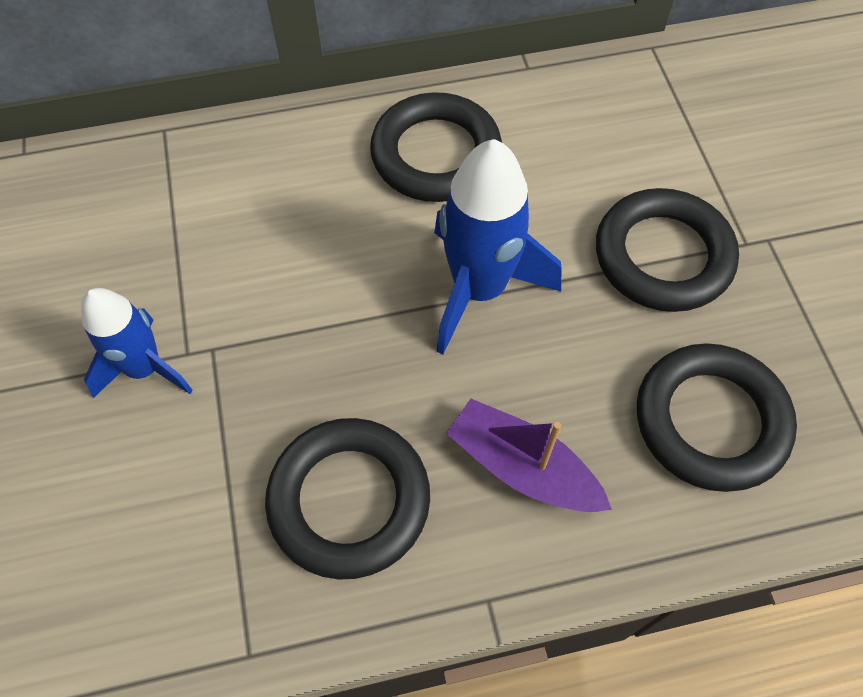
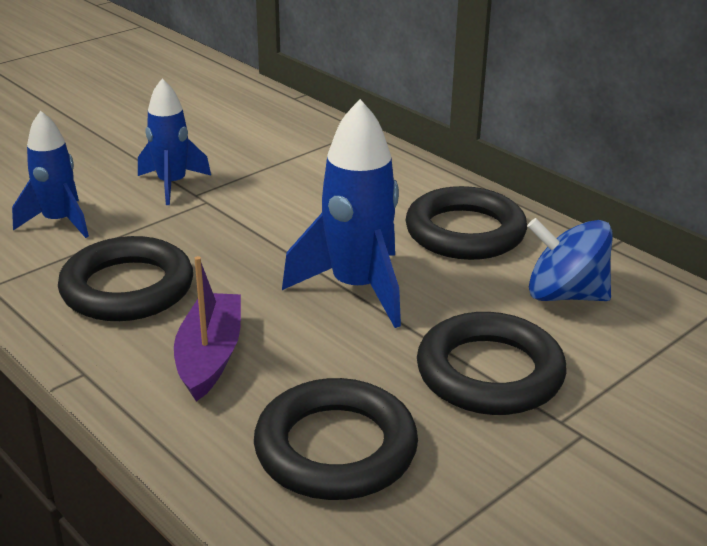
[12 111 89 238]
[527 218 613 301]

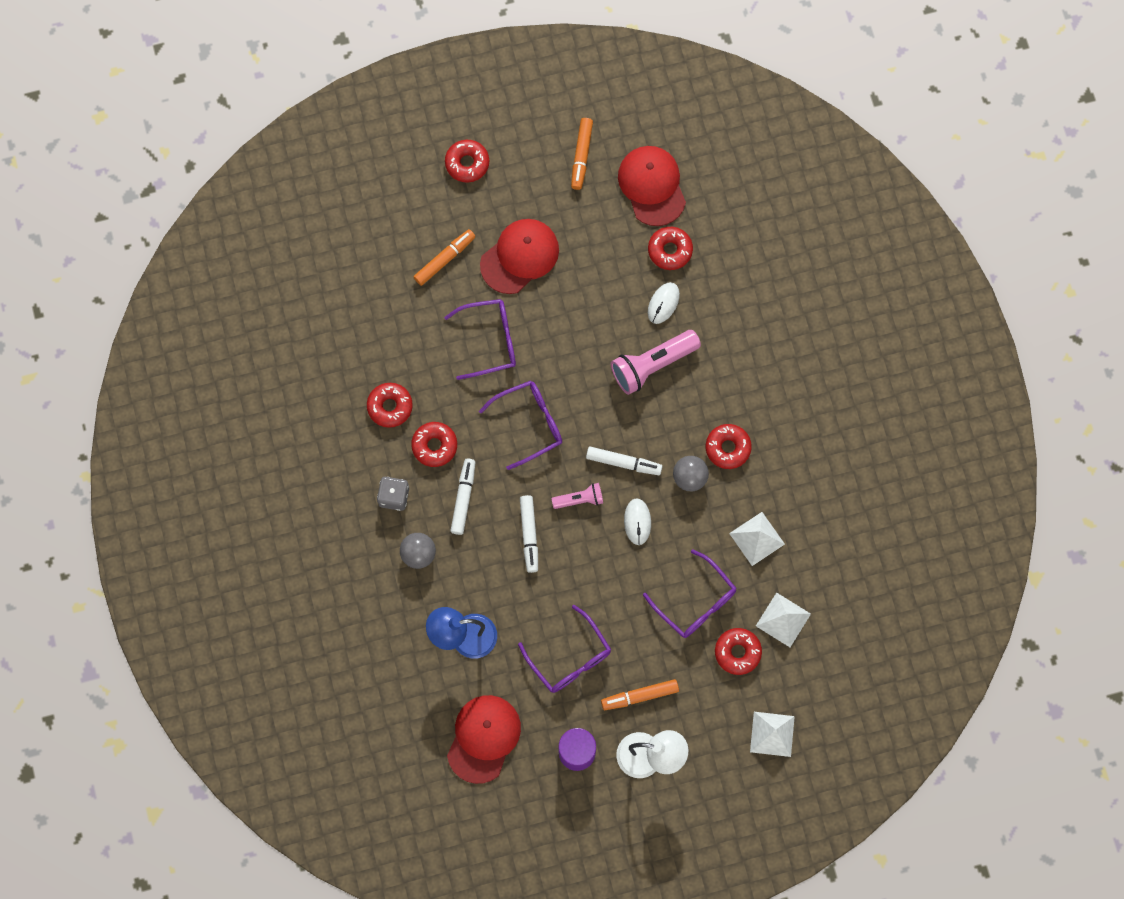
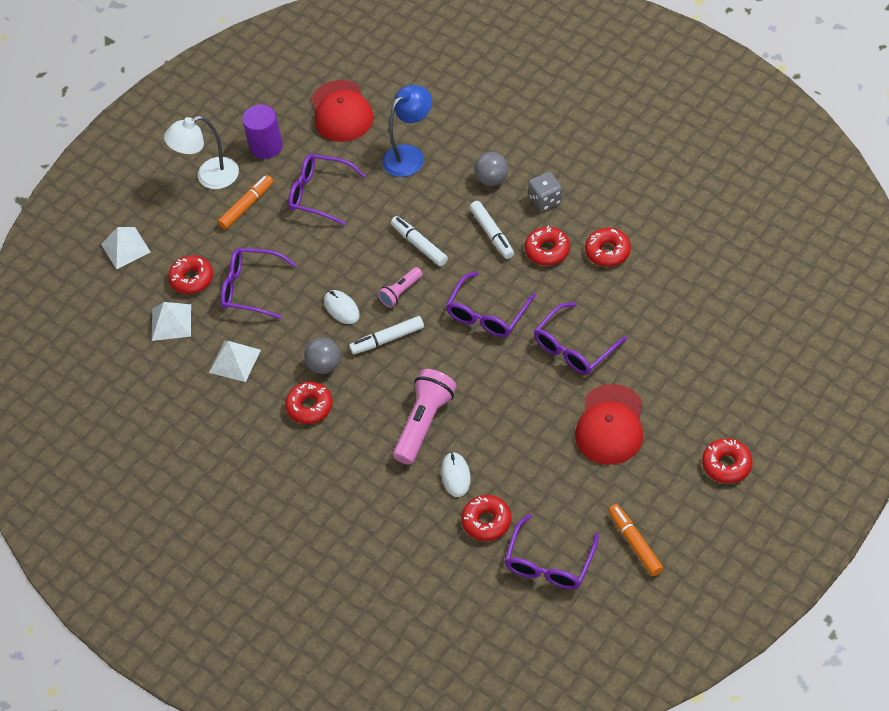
[414 229 475 286] (first image)
[504 514 599 589]

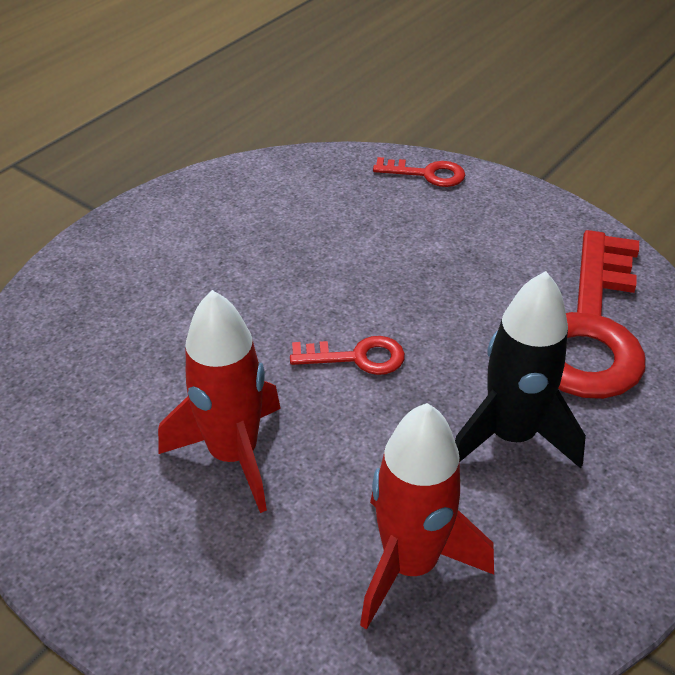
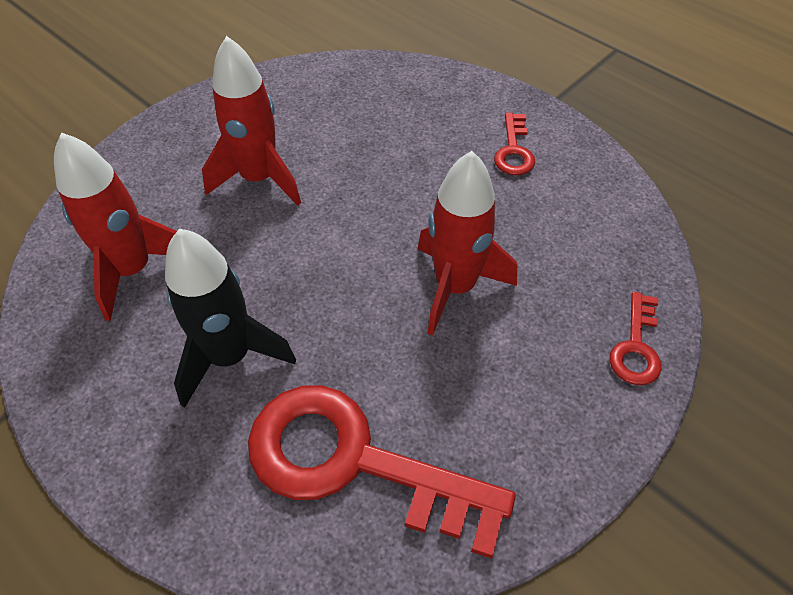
[418 151 517 335]
[494 113 535 175]

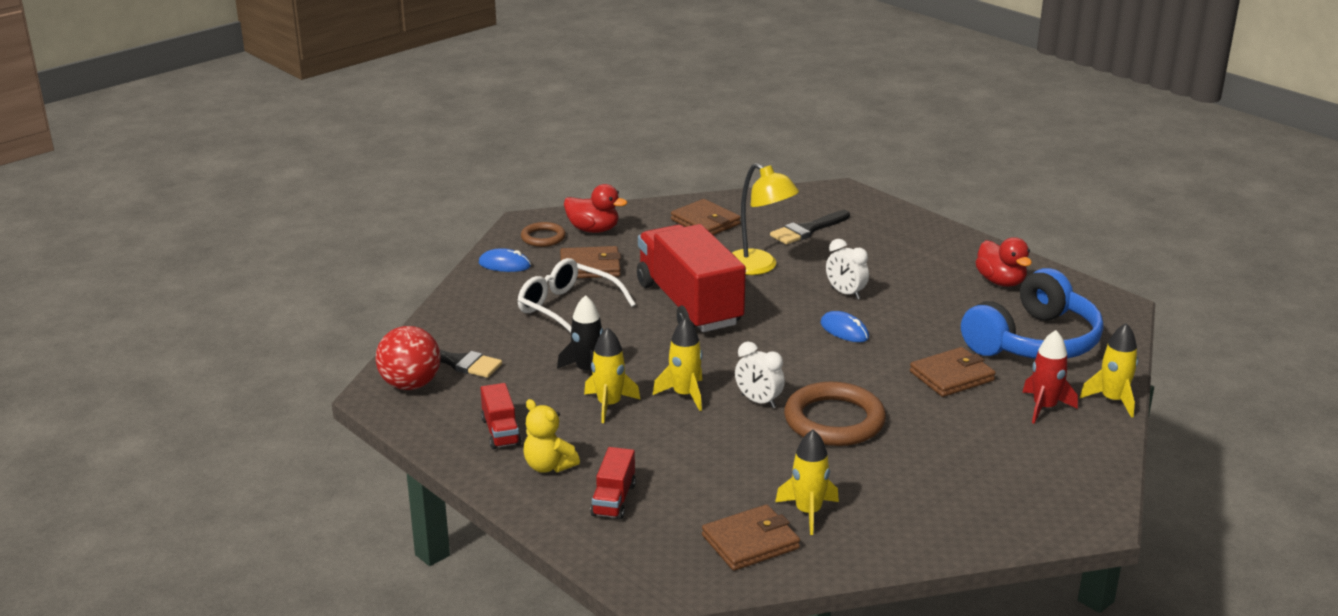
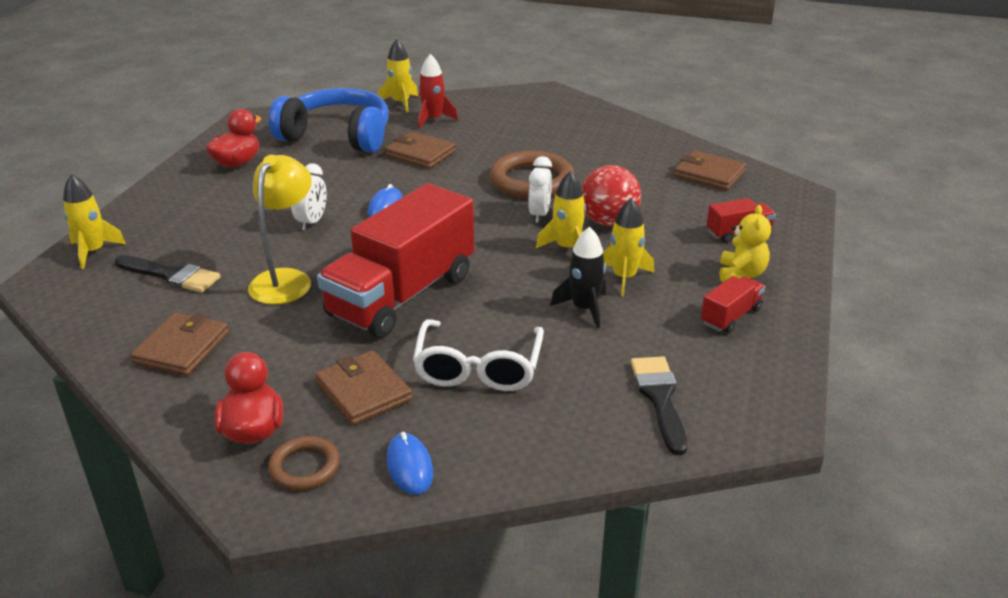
[581 165 641 226]
[63 174 126 269]

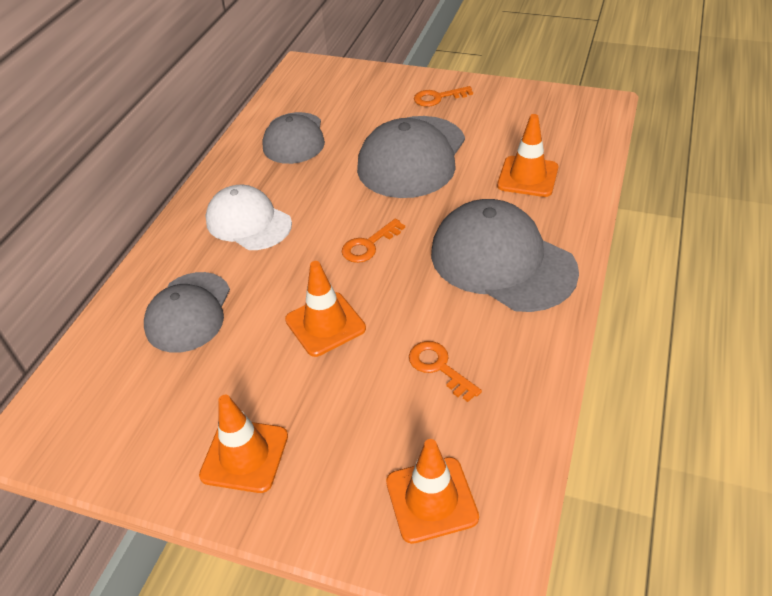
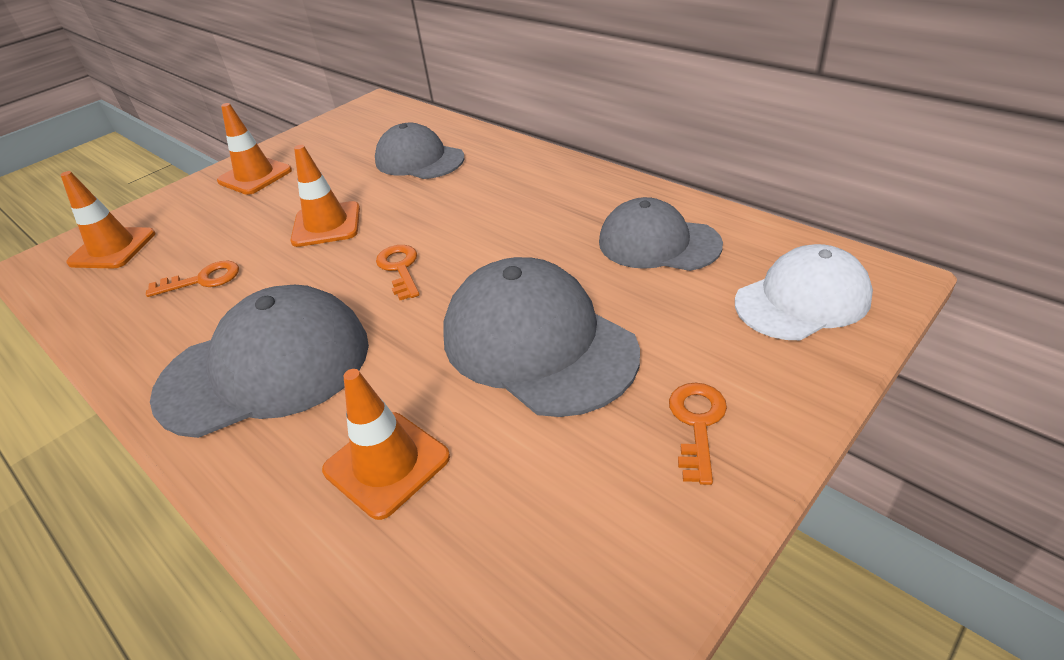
[735 244 873 340]

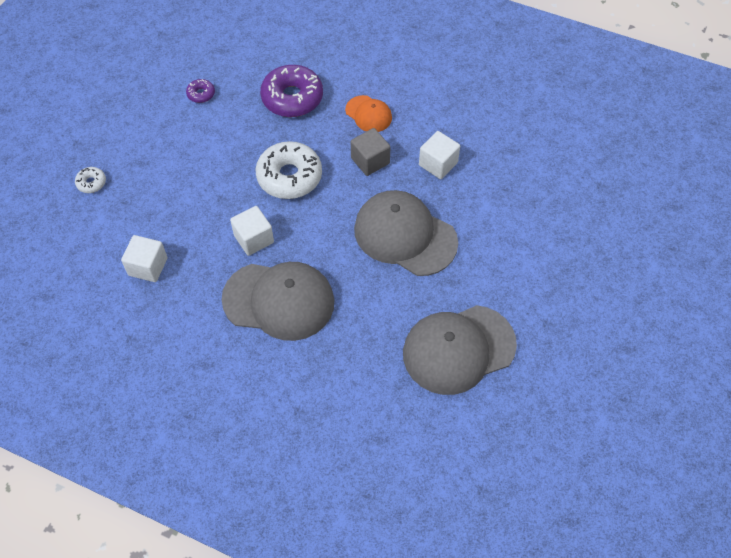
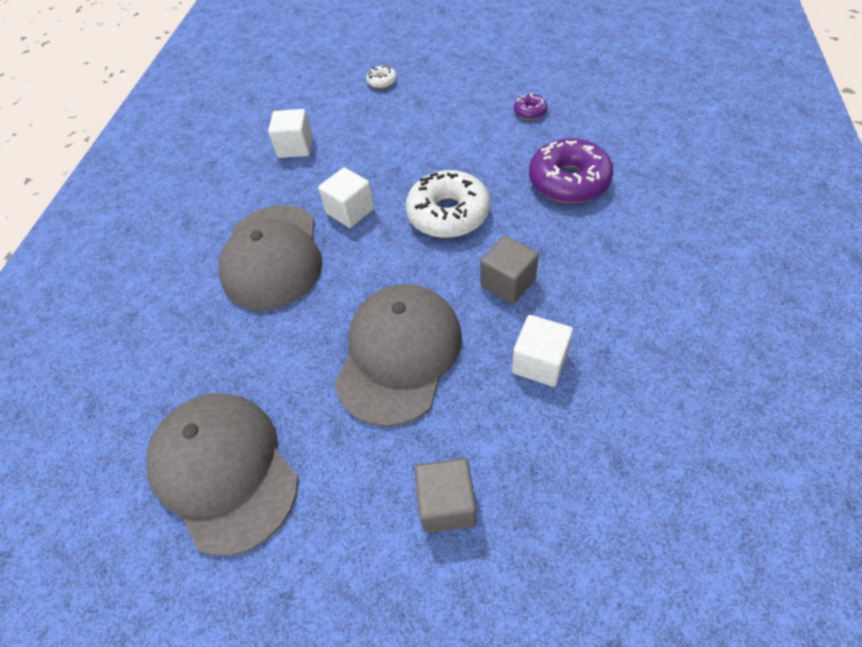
[345 95 392 132] (first image)
[414 458 476 533]

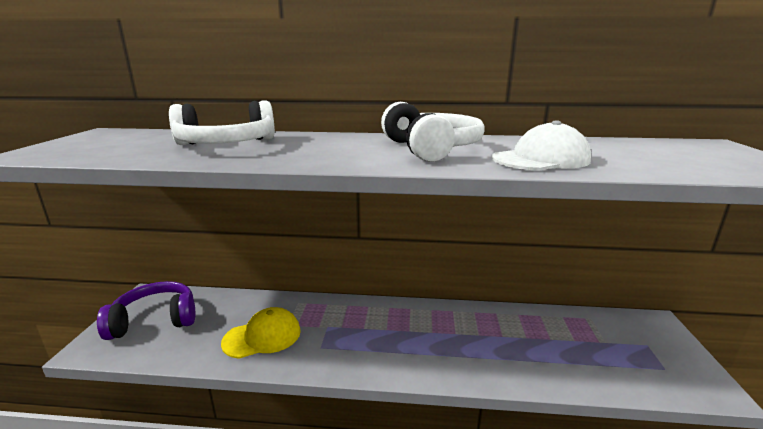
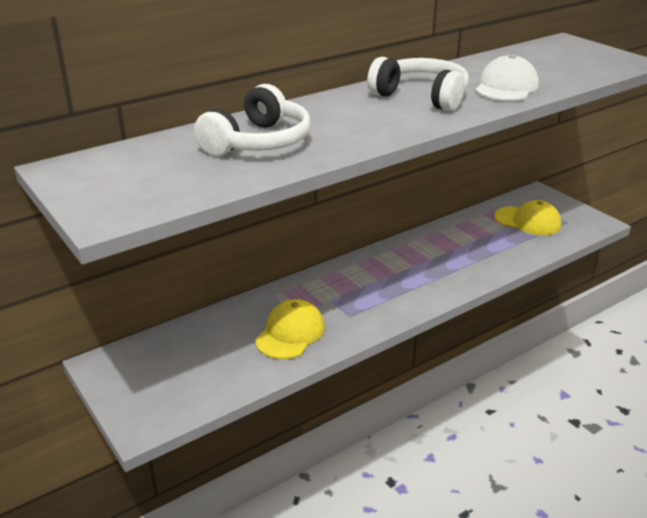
[97 281 195 340] (first image)
[494 200 561 235]

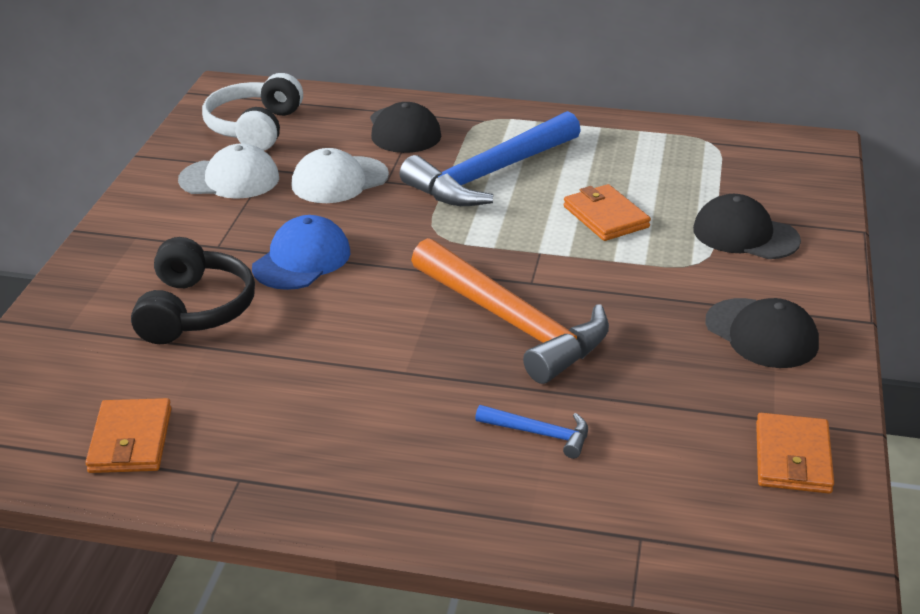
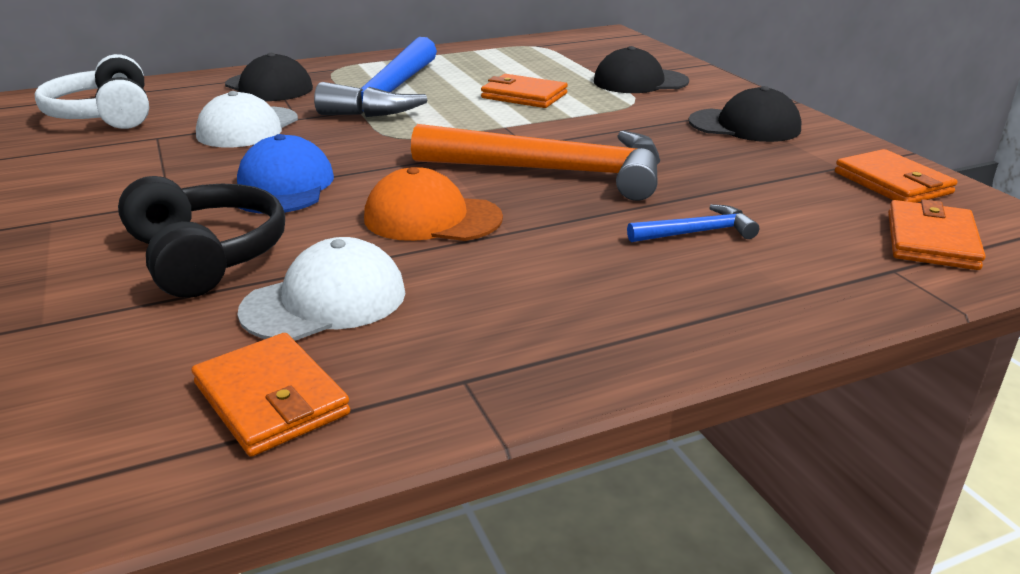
[364 167 503 241]
[888 199 986 270]
[237 237 405 341]

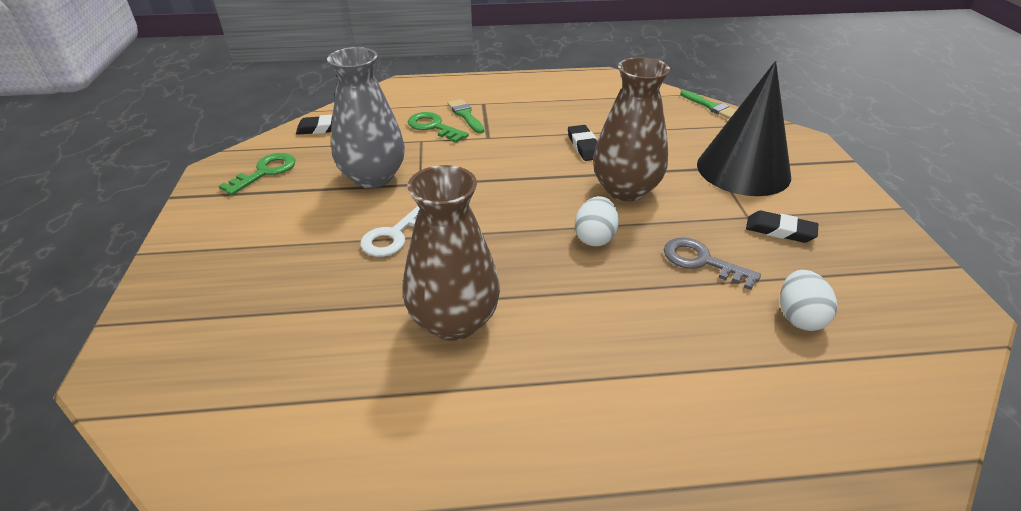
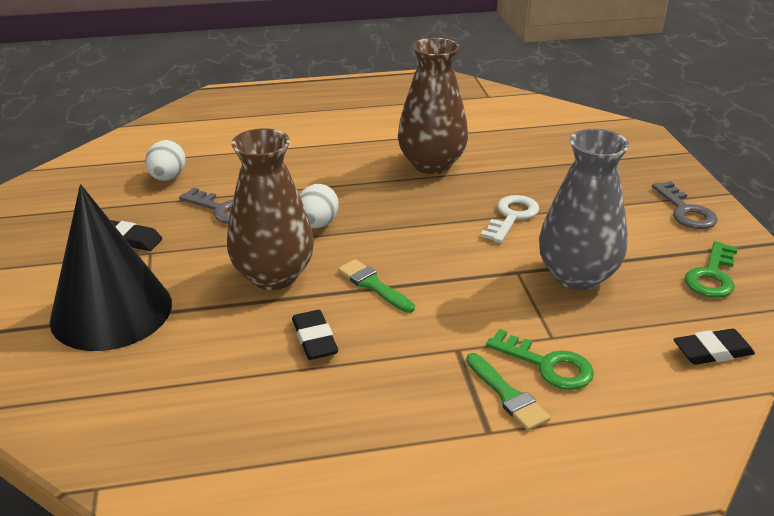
[652 181 717 229]
[338 259 415 313]

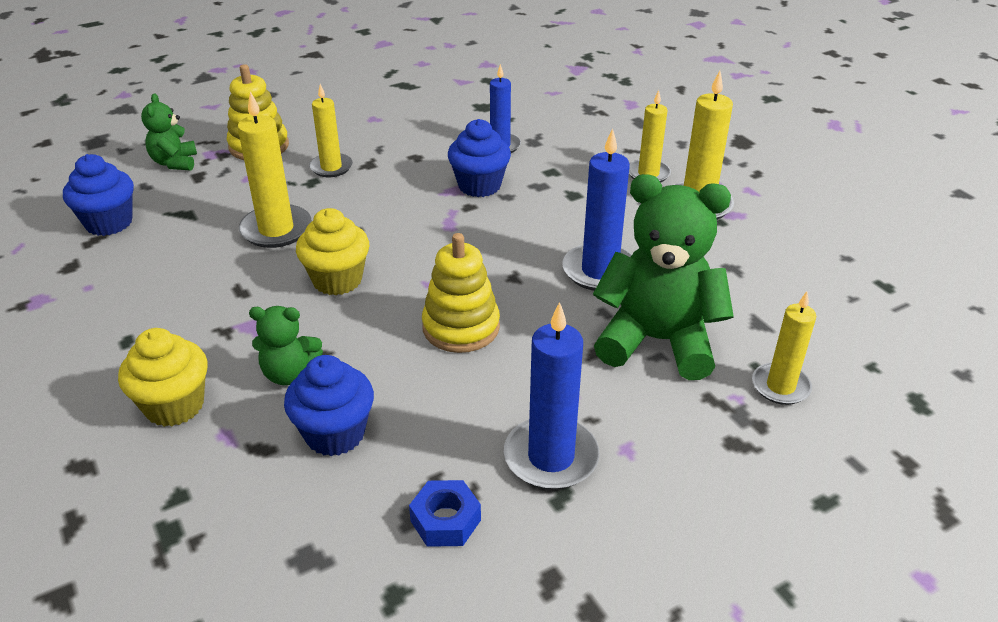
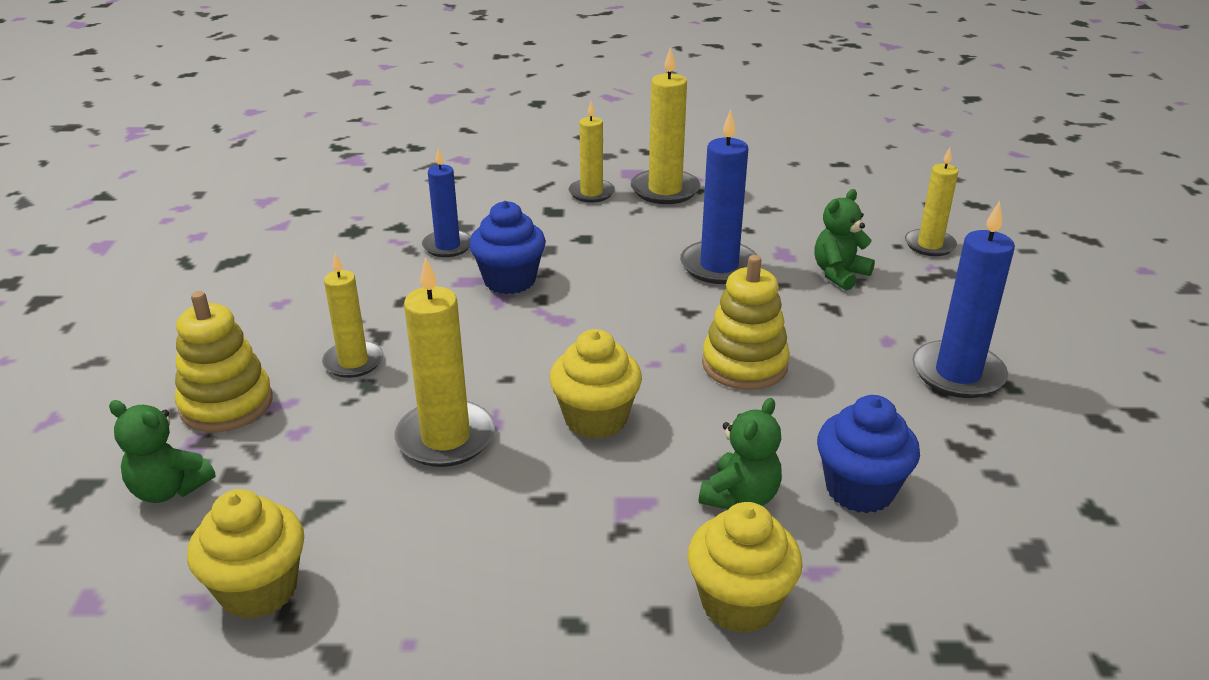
[409 480 481 547] (first image)
[187 489 304 619]
[814 189 875 291]

